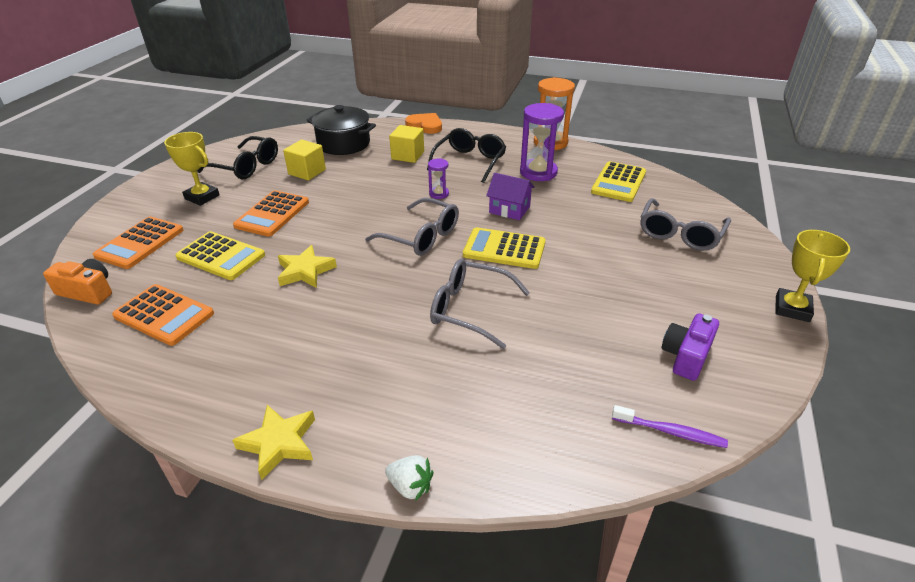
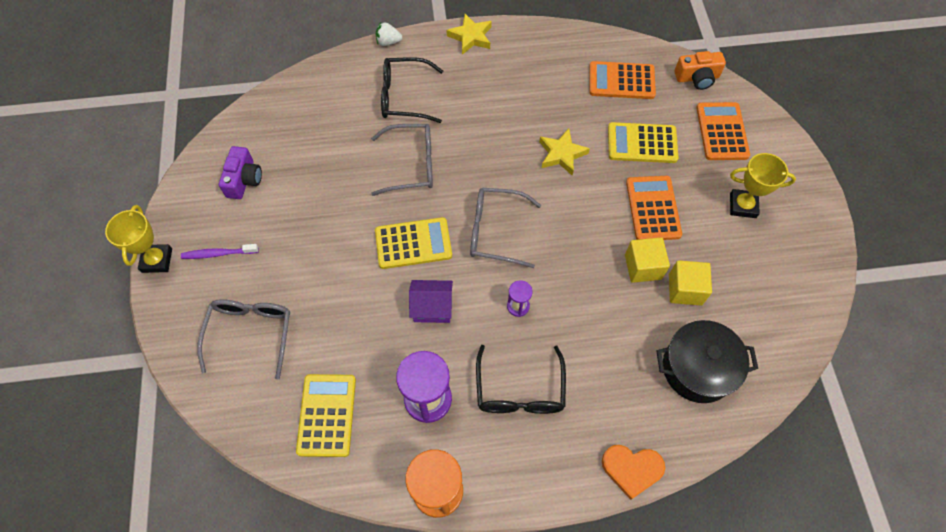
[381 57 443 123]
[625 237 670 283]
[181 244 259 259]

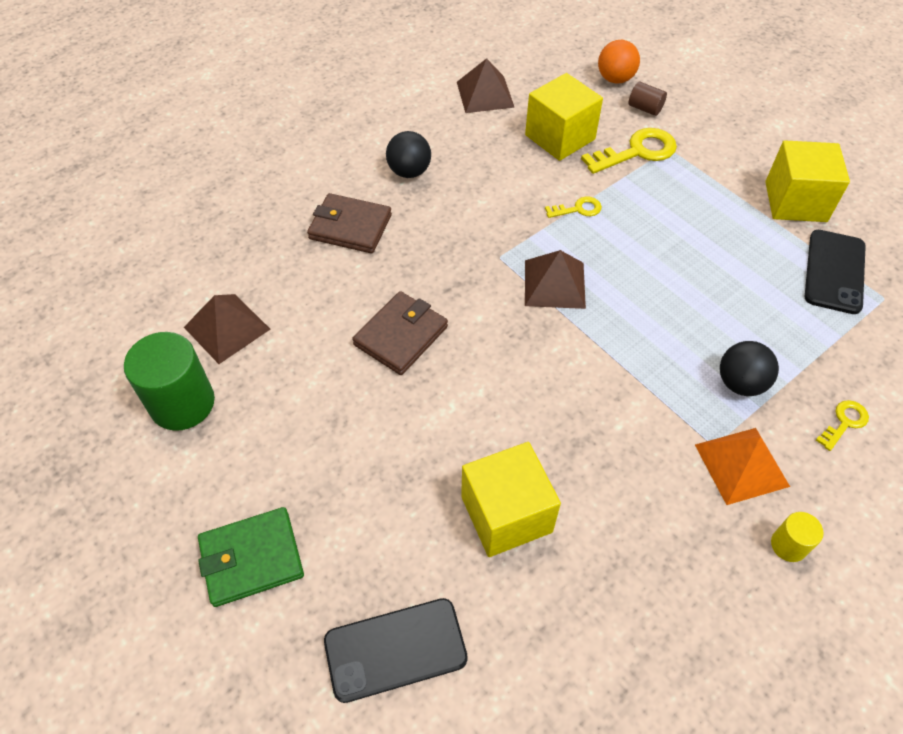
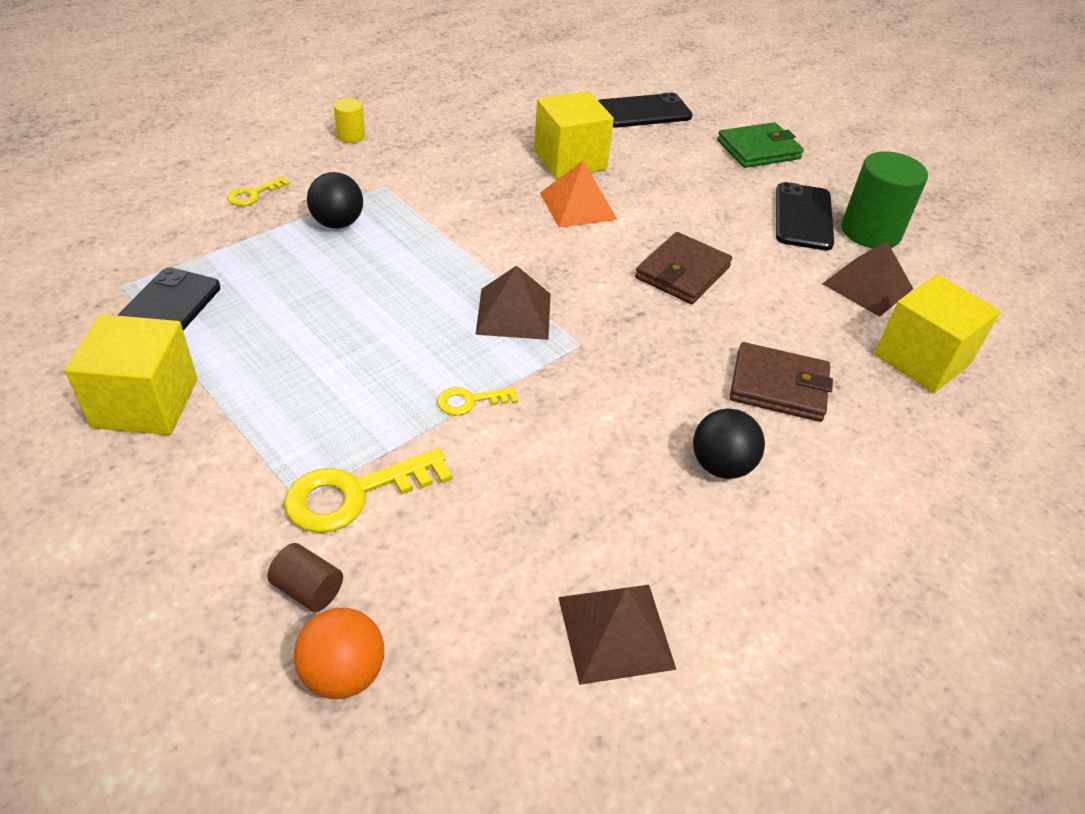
[776 182 834 250]
[874 274 1001 393]
[540 161 618 228]

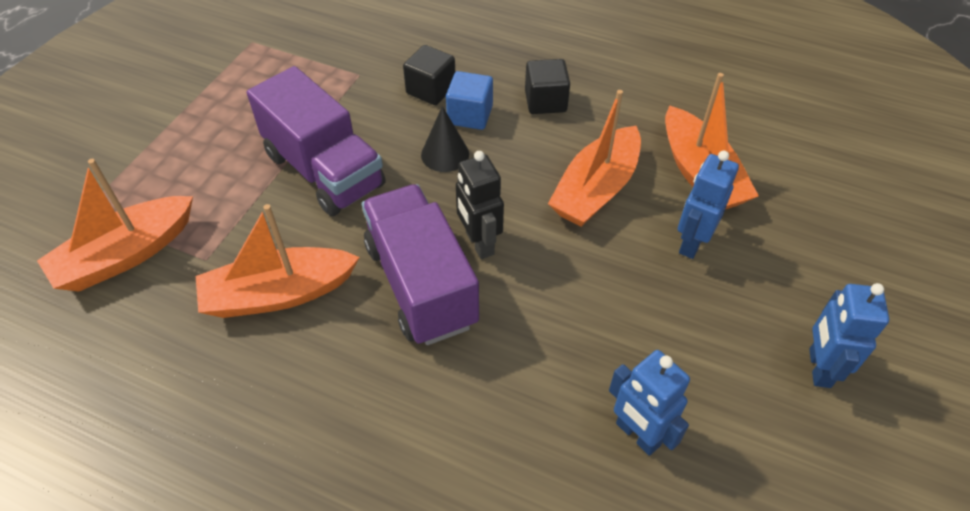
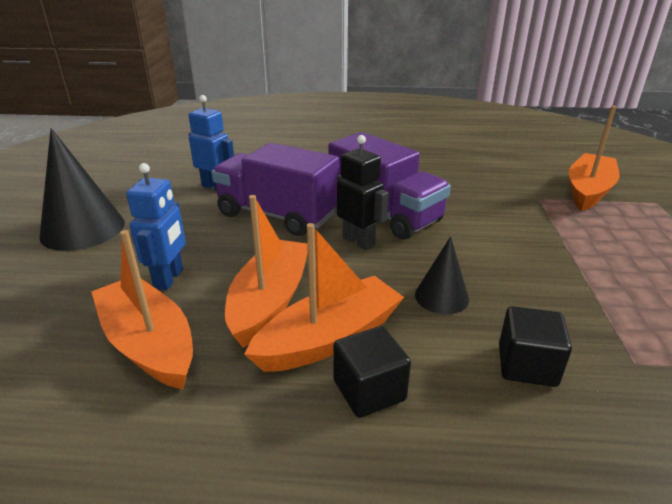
[446 71 493 130] (first image)
[244 223 404 372]
[212 143 339 236]
[39 128 125 251]

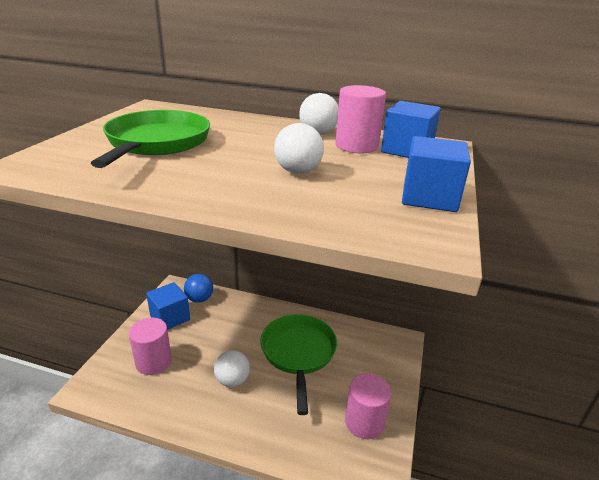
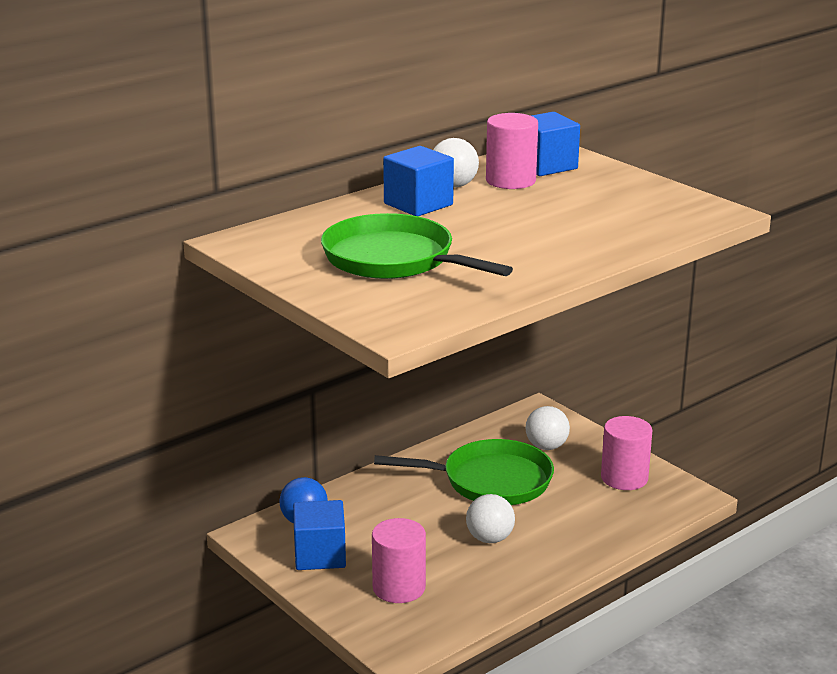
[525 406 570 450]
[383 146 454 216]
[374 439 554 505]

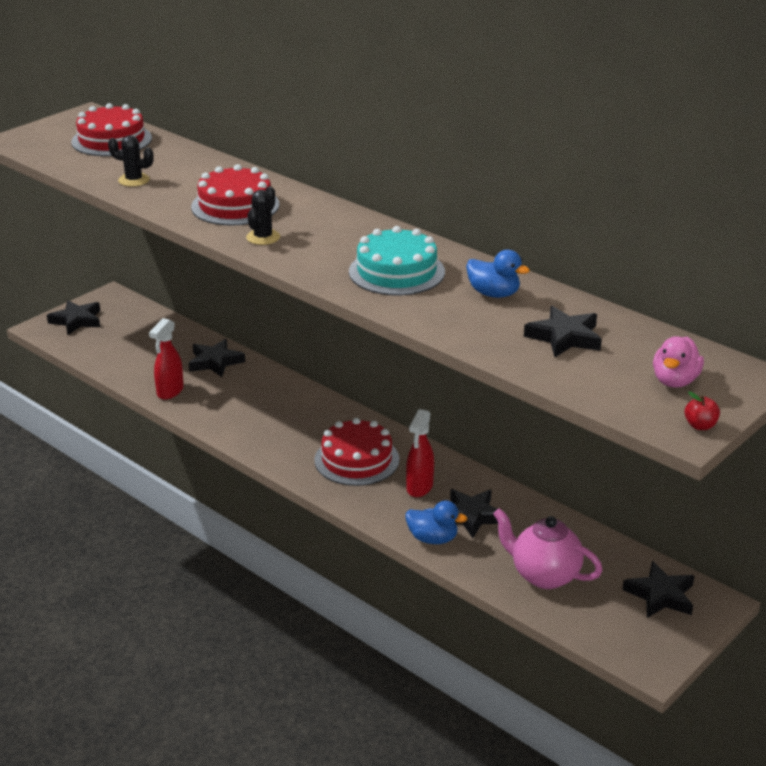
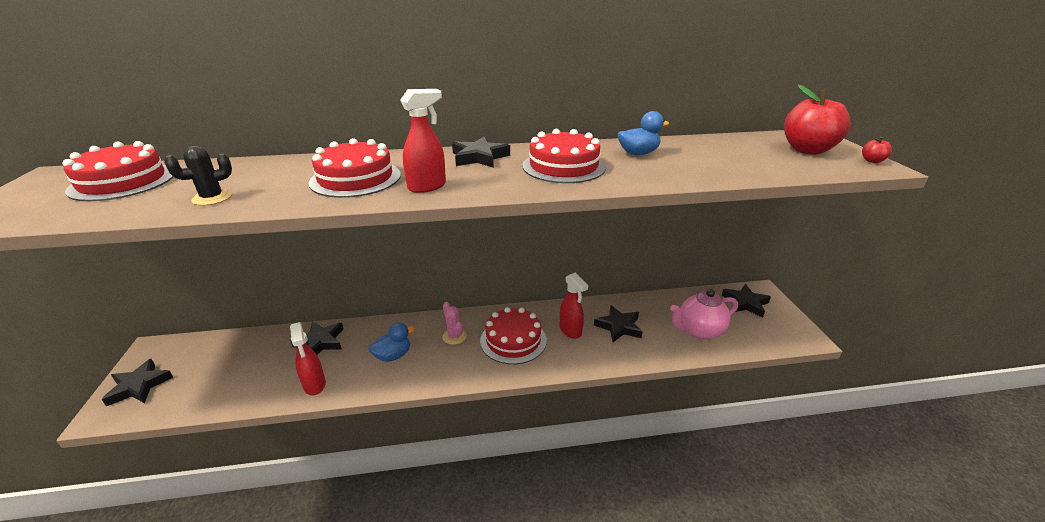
[442 302 467 345]
[369 323 415 362]
[452 137 510 168]
[400 89 446 193]
[784 84 851 155]
[522 129 606 183]

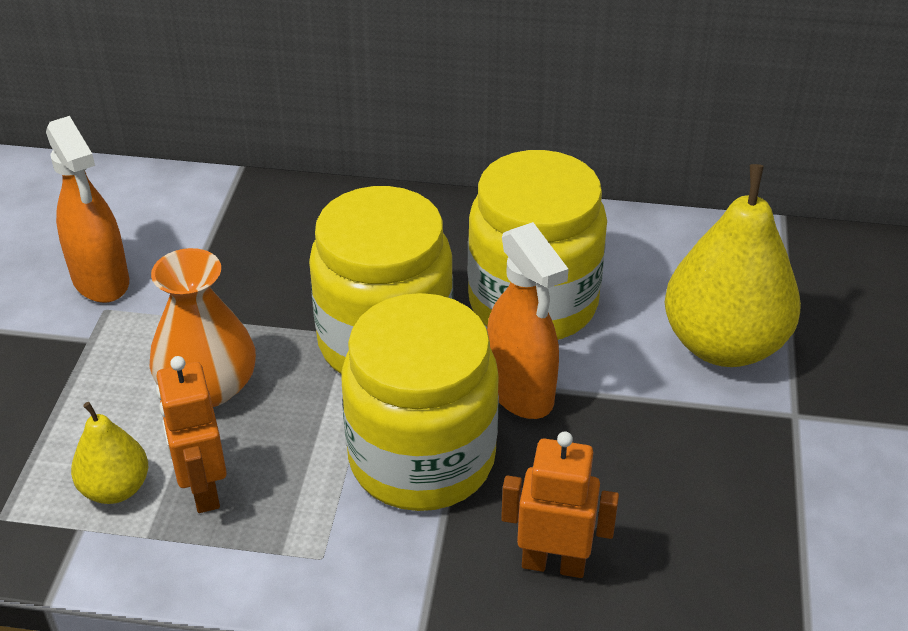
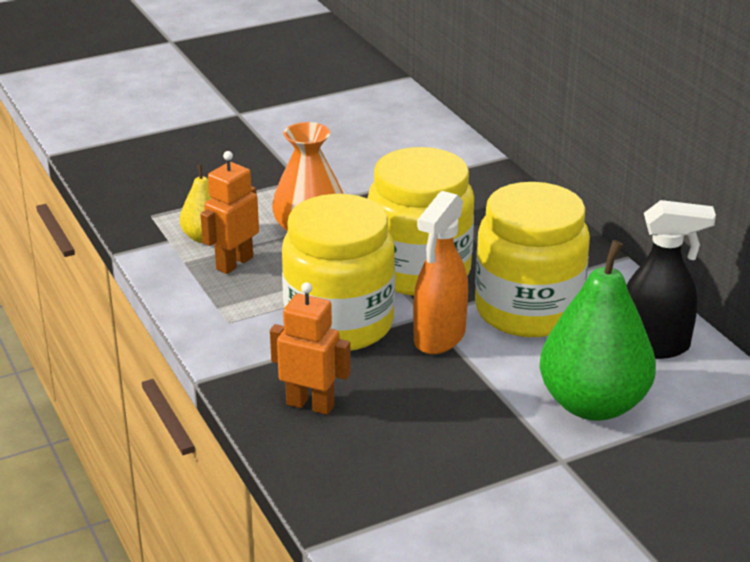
[46 116 129 303] (first image)
[627 200 716 359]
[539 240 656 421]
[270 282 351 415]

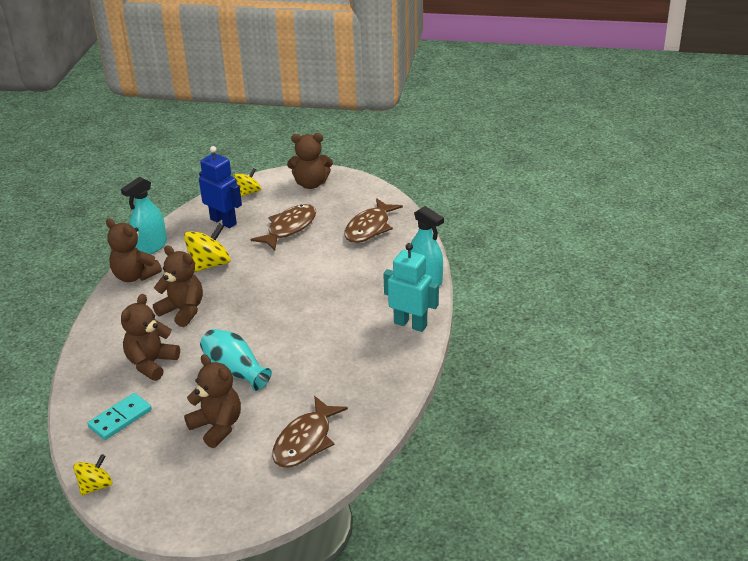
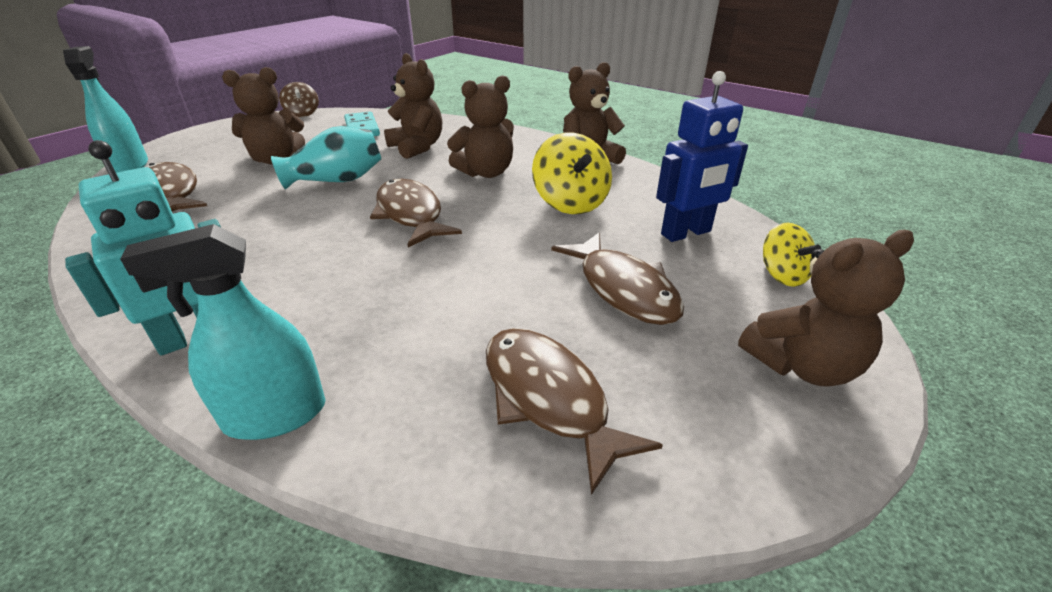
[370 179 462 247]
[63 46 148 173]
[279 82 319 117]
[738 230 914 387]

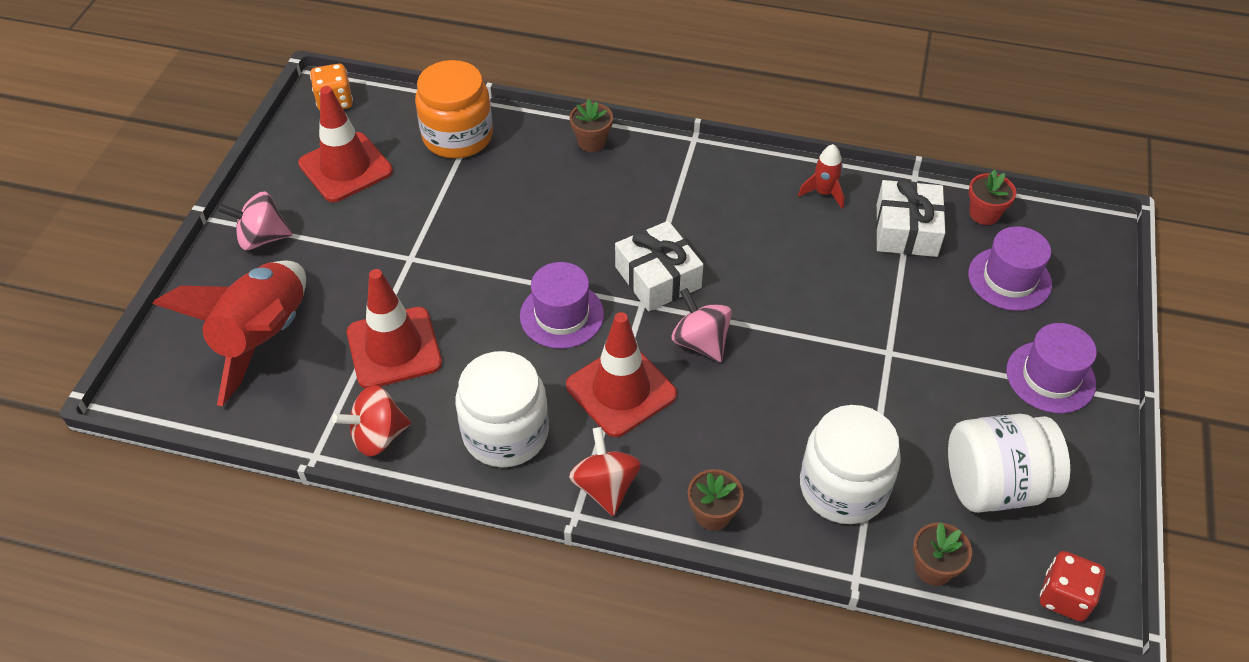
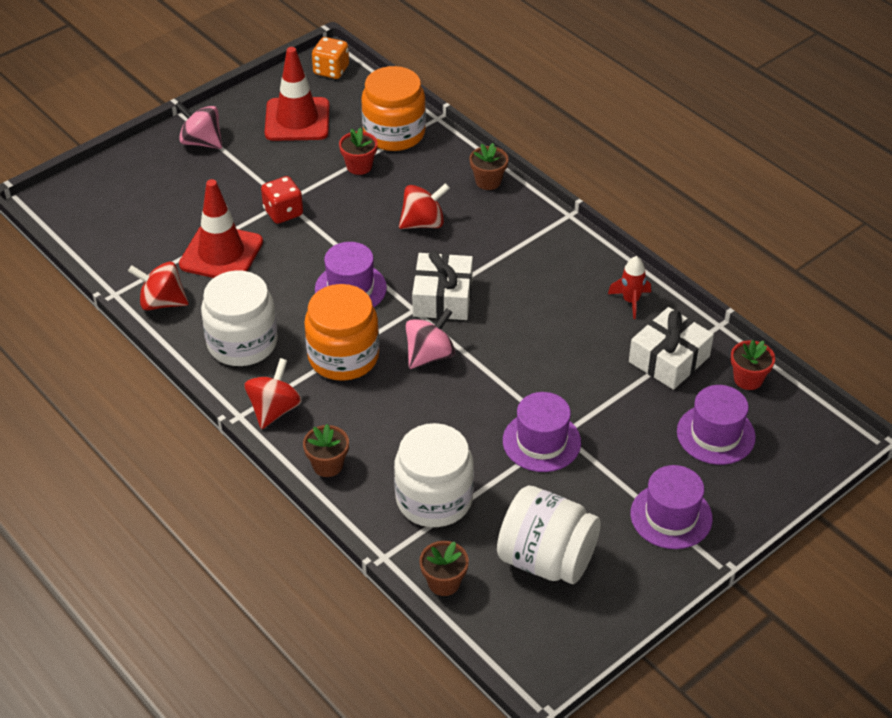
[153 261 306 406] (first image)
[339 127 378 175]
[399 183 450 229]
[503 392 581 472]
[261 176 303 224]
[304 284 379 381]
[406 308 455 369]

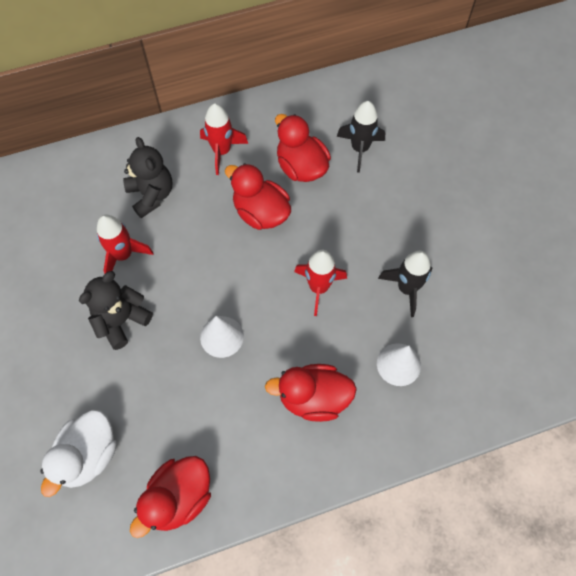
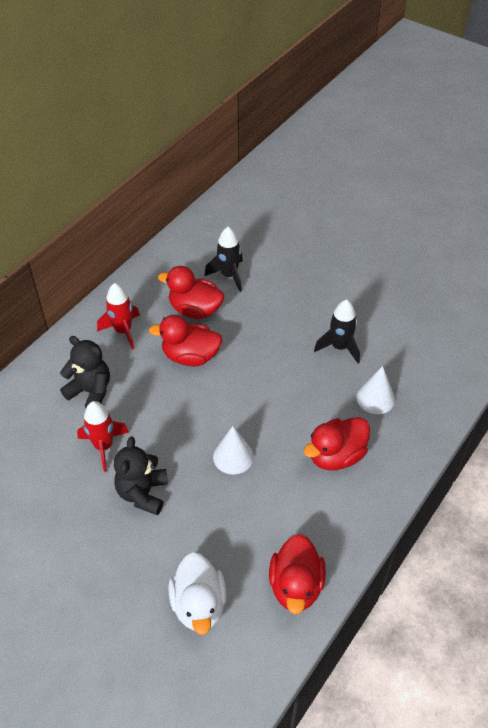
[294 250 347 316] (first image)

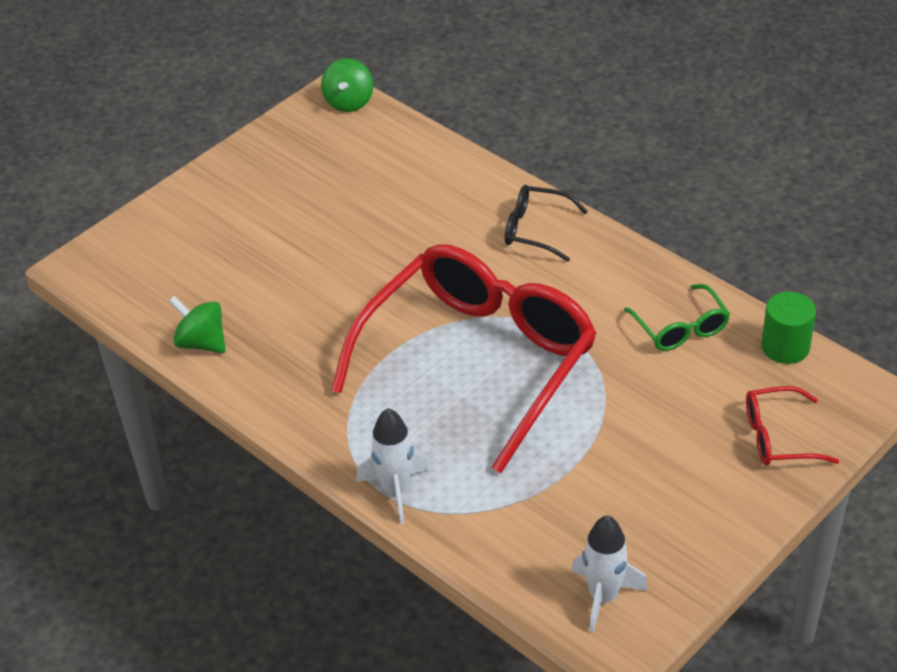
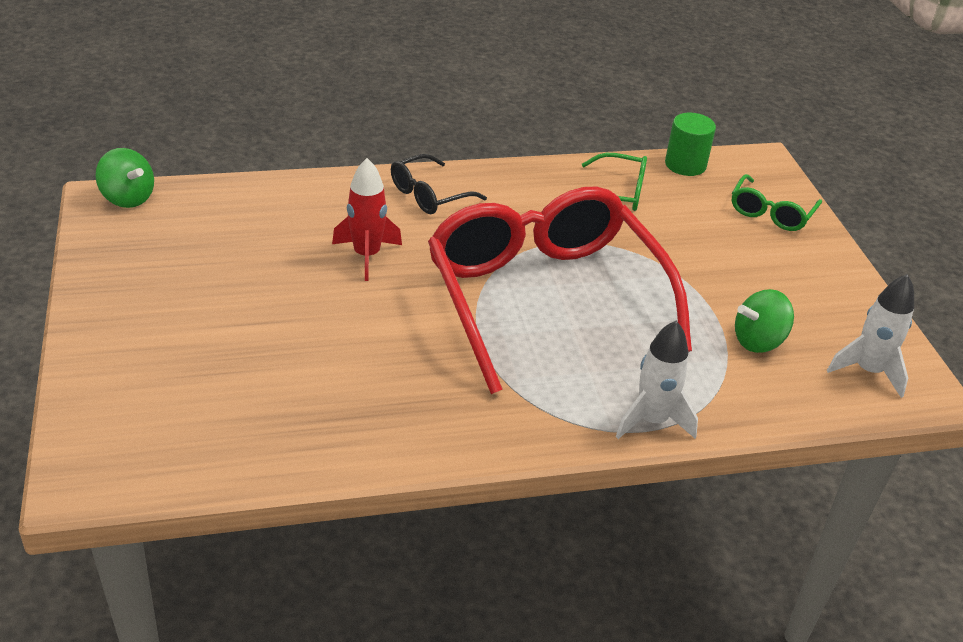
[332 158 402 281]
[735 289 794 353]
[732 174 822 231]

